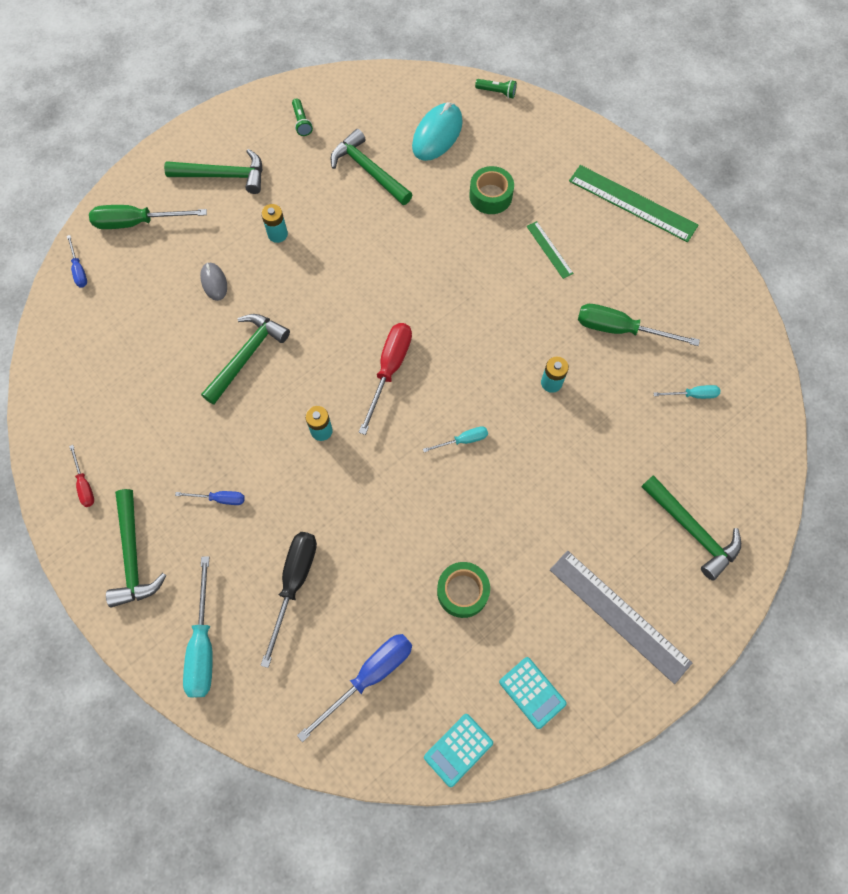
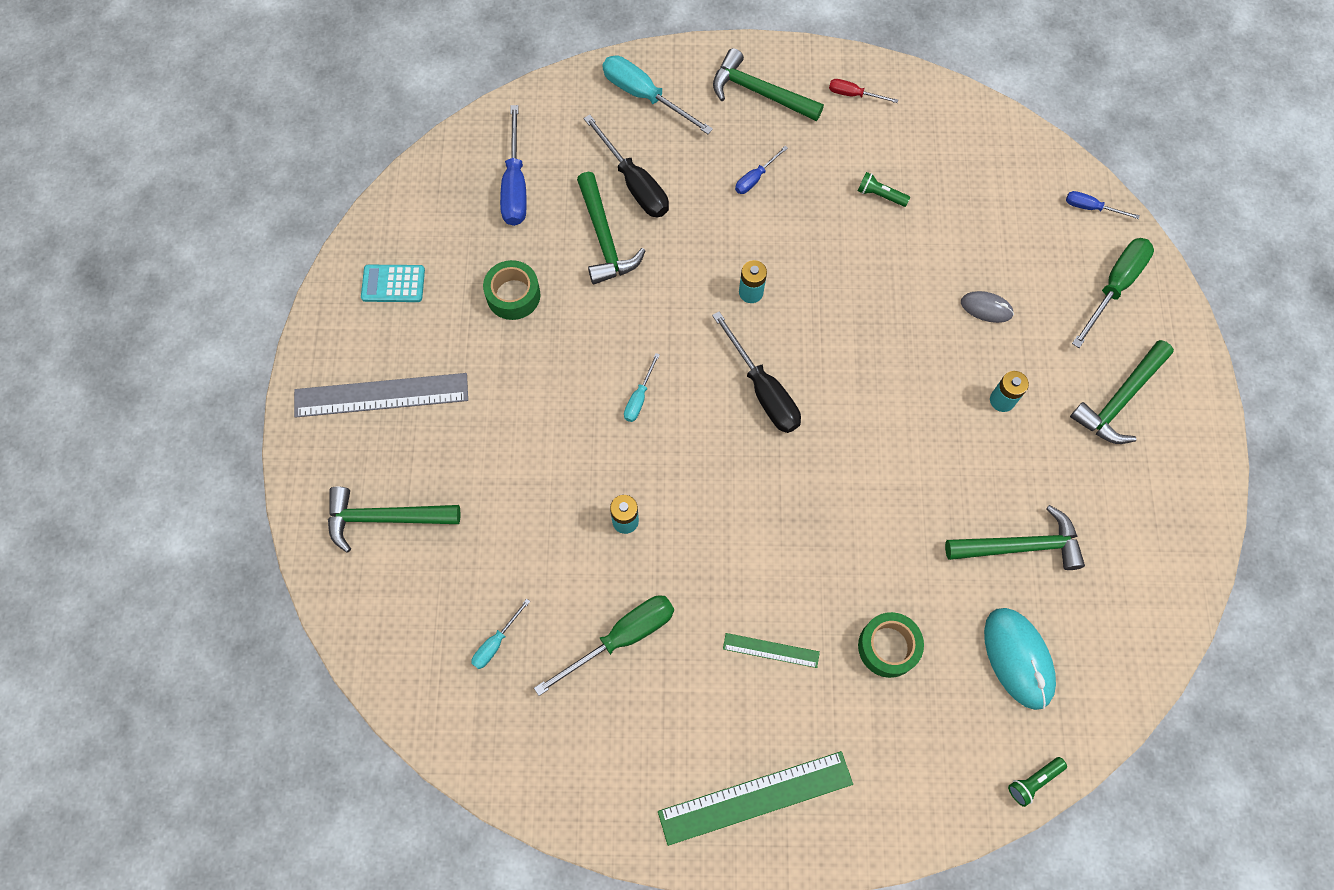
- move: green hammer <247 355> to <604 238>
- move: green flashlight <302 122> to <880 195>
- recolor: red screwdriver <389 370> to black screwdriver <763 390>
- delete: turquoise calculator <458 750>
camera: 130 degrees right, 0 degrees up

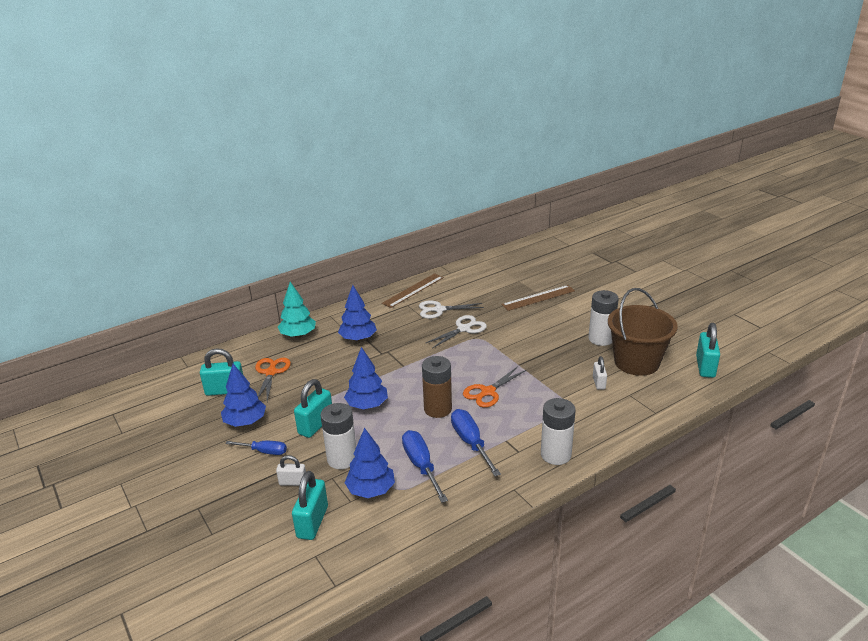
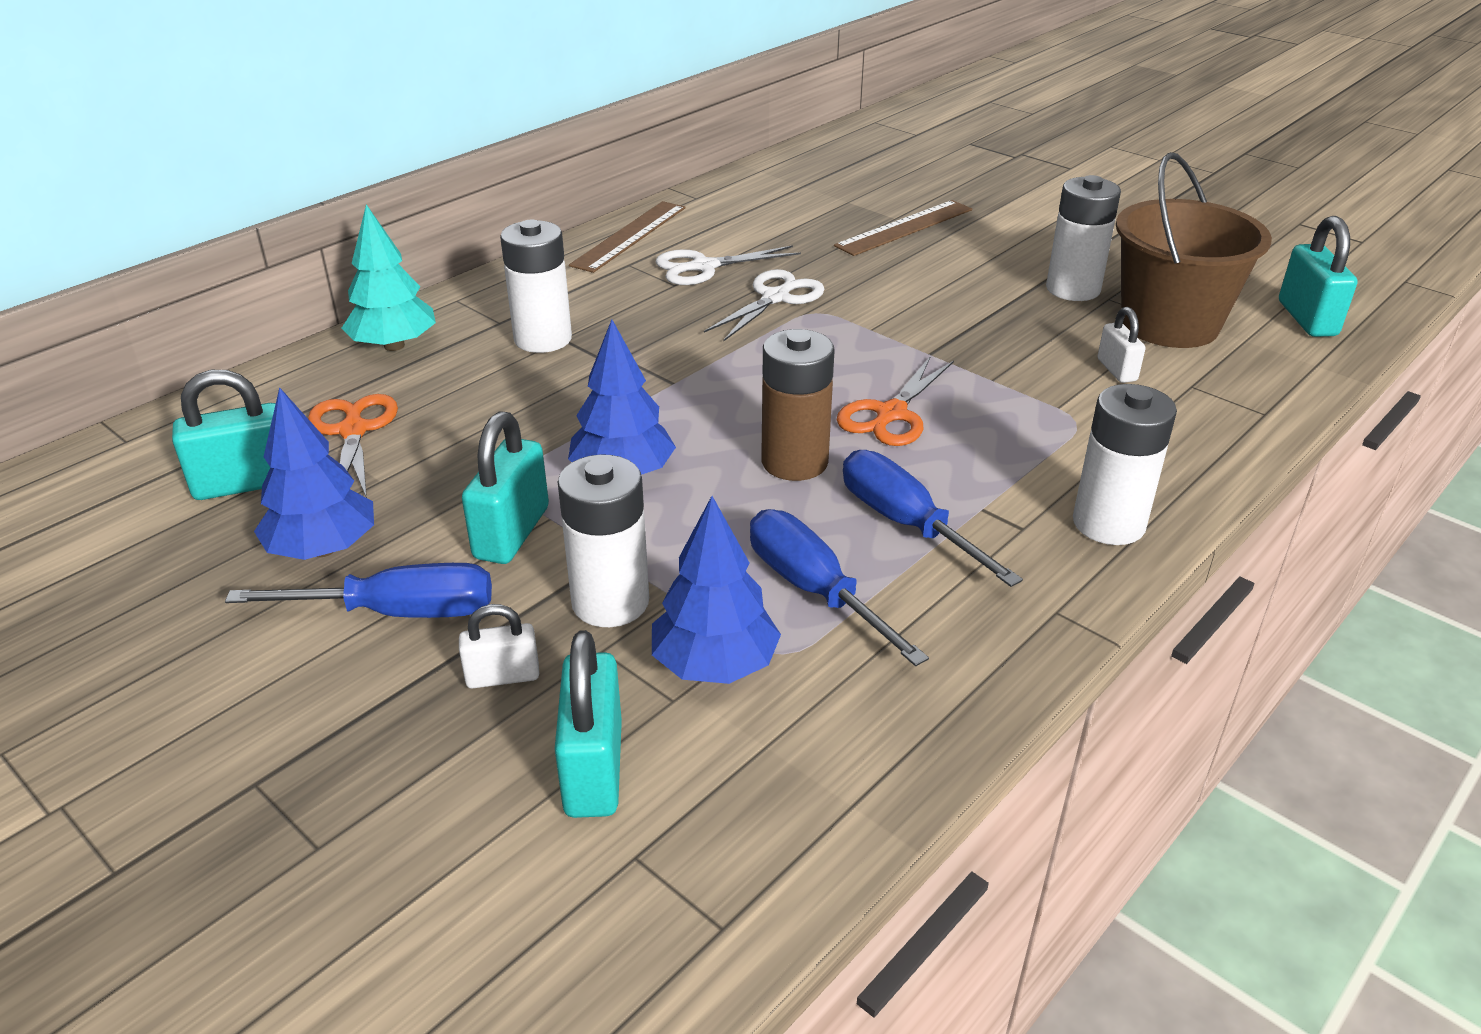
- resize: blue screwdriver <264 451> = <397 612> x1.55
- replace: blue tree <358 338> to white battery <543 339>
camera: 15 degrees left, 5 degrees up

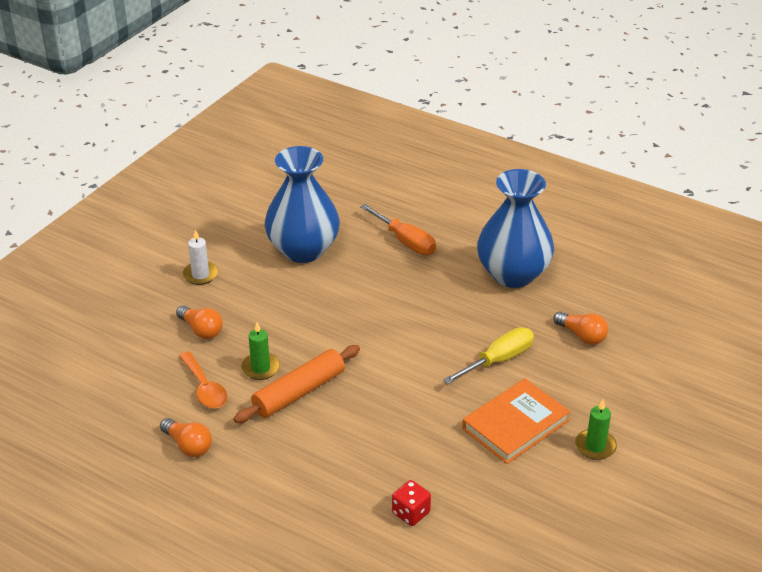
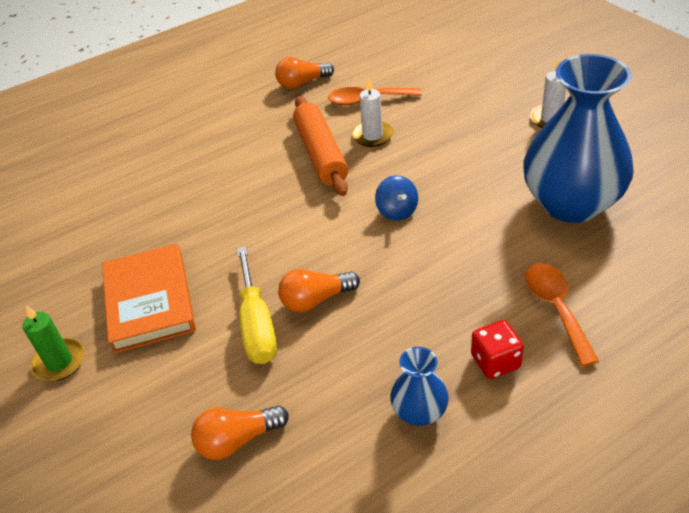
- move: orange light bulb <201 330> to <316 300>
- recolor: green candle <260 368> to white candle <372 136>
- replace: orange screwdriver <405 241> to orange spoon <556 308>
- move: red dice <411 513> to <495 362>
- resize: blue vase <513 274> = <419 412> x0.44
- insert: blue spinning top <397 211>
camera: 120 degrees right, 5 degrees up

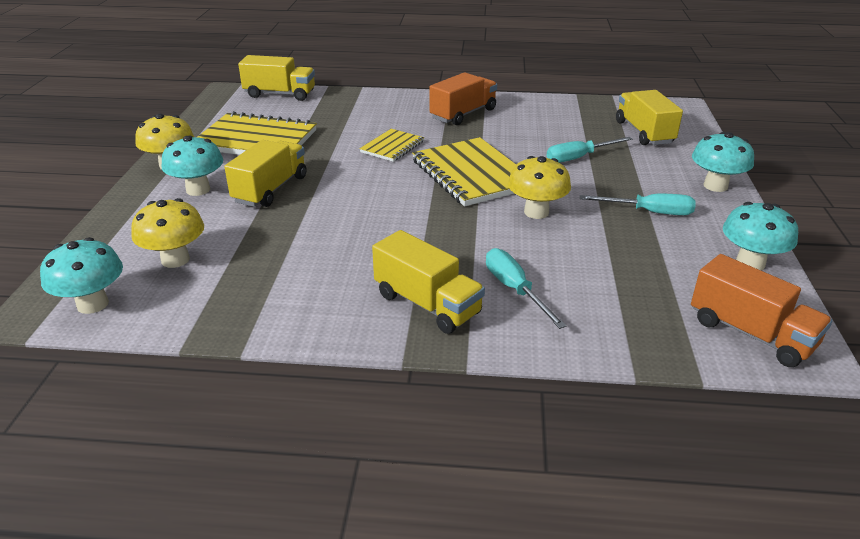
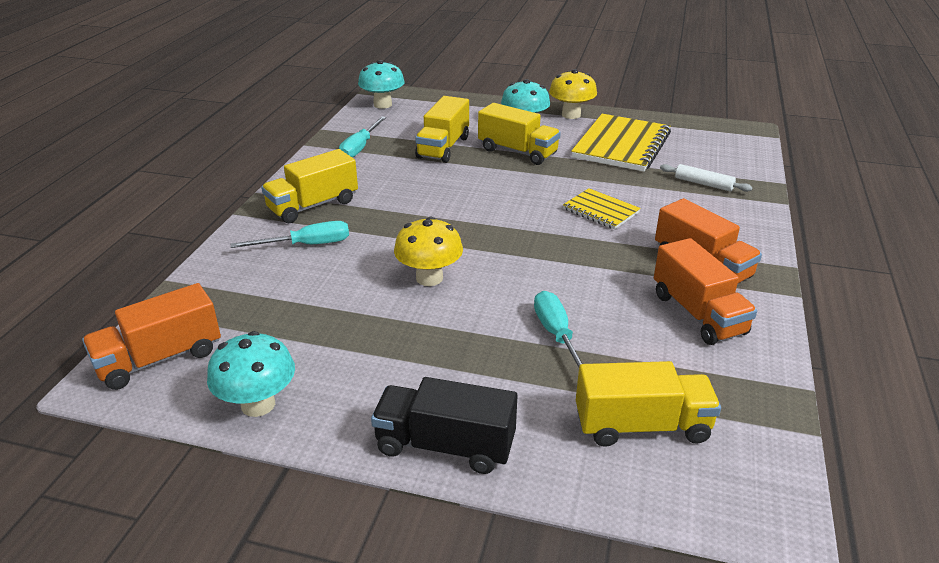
- delete: yellow mushroom <175 260>
- move: yellow truck <280 94> to <443 147>
- delete: yellow notebook <472 174>
- move: turquoise screwdriver <649 212> to <360 147>
- replace: turquoise mushroom <715 186> to black truck <445 446>
- insert: orange truck <698 314>
- insert: white rolling pin <703 184>
camera: 100 degrees right, 0 degrees up

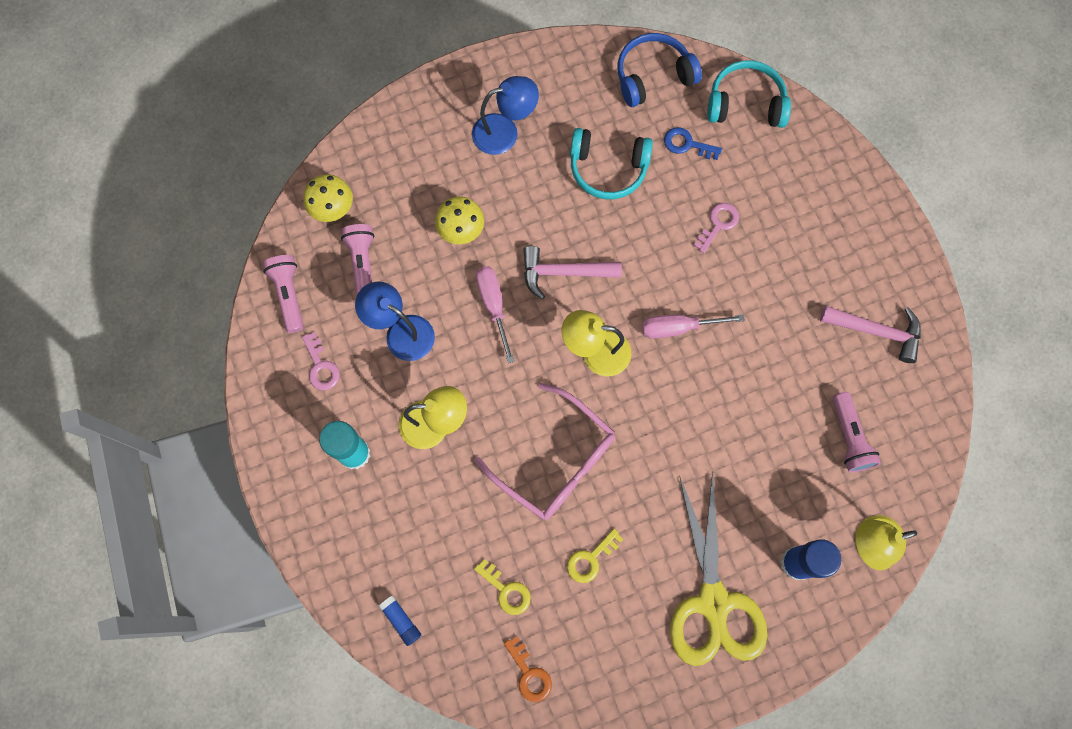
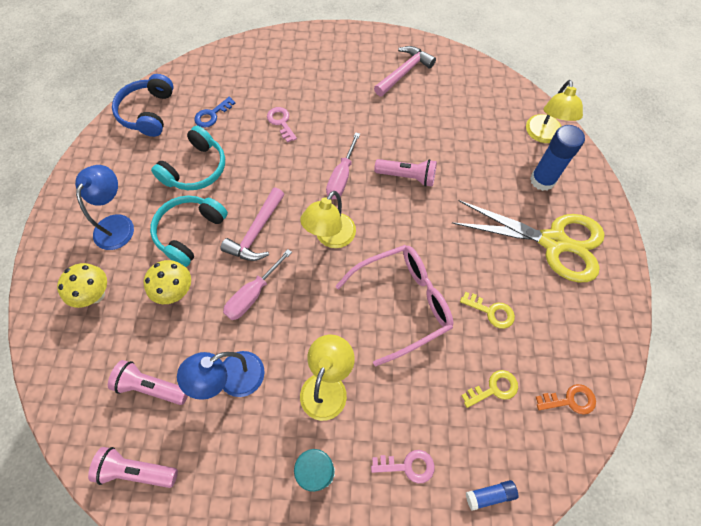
- move: pink key <321 366> to <408 466>
- move: yellow mushroom <333 210> to <96 295>
- rotate: pink screwdriver <494 306> = <253 294> 60 degrees counterclockwise
- rotate: yellow key <590 559> = <491 311> 45 degrees counterclockwise
- move: turquoise headphones <745 103> to <189 232>
- move: pink flashlight <849 437> to <407 177>
camera: 65 degrees left, 10 degrees down

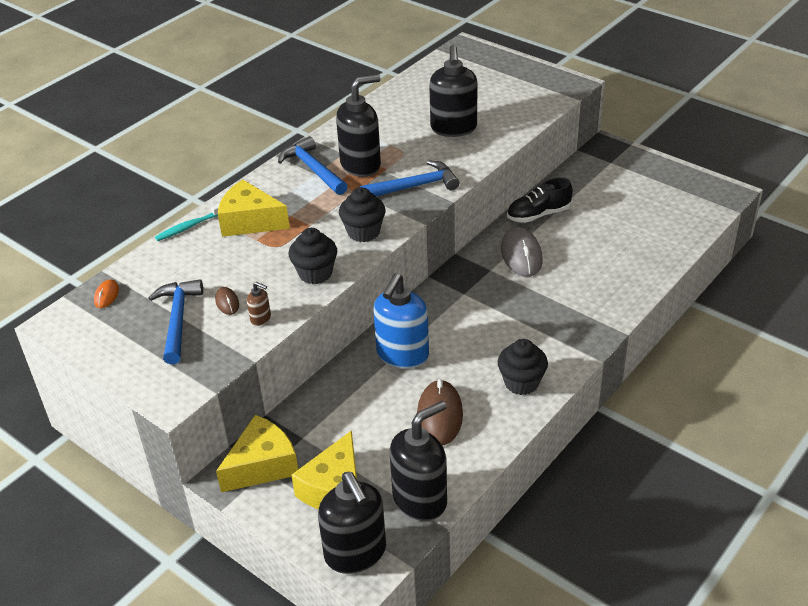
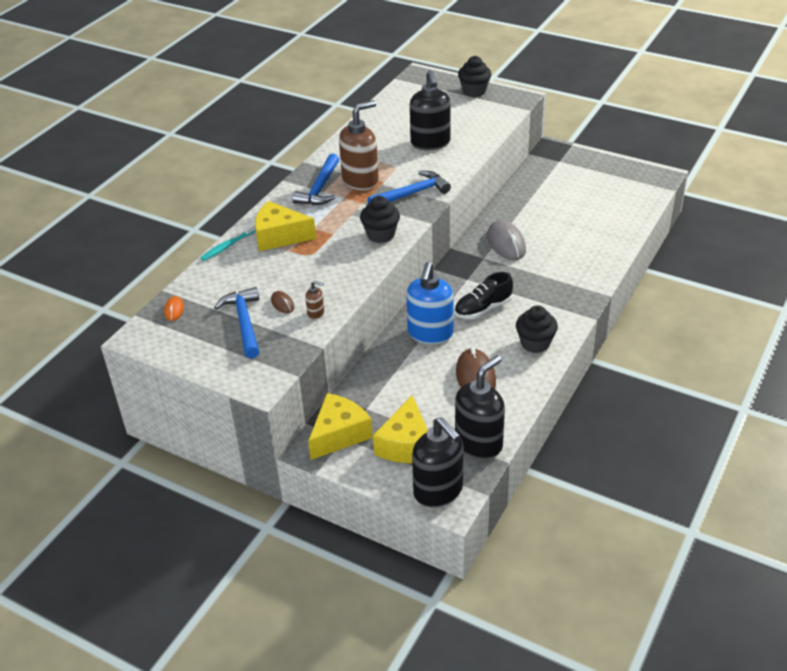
- rotate: blue hammer <313 169> = <320 188> 120 degrees counterclockwise
- move: black cupcake <315 273> to <474 91>
- recolor: black soap dispenser <361 165> to brown soap dispenser <360 180>
- move: black shoe <538 215> to <483 309>
camera: 10 degrees left, 0 degrees up

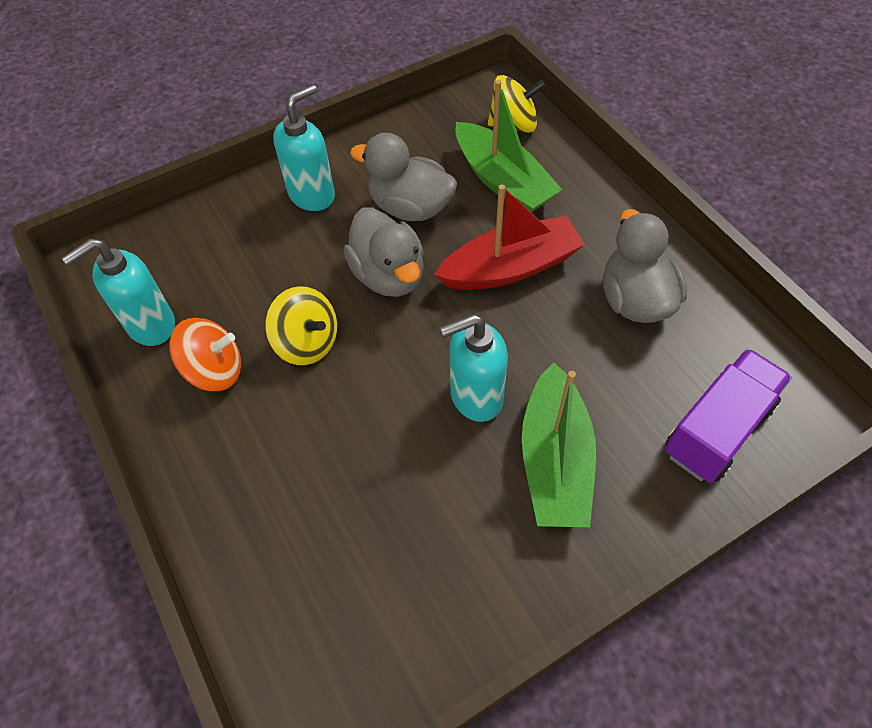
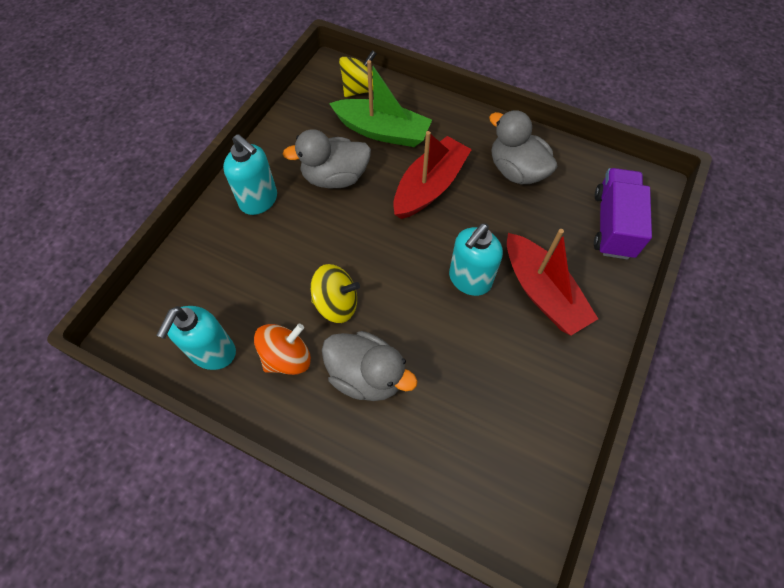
- rotate: turquoise soap dispenser <312 195> = <259 200> 120 degrees clockwise
- move: grey duck <389 275> to <366 375>
- recolor: green boat <555 460> to red boat <542 292>
camera: 35 degrees left, 5 degrees up

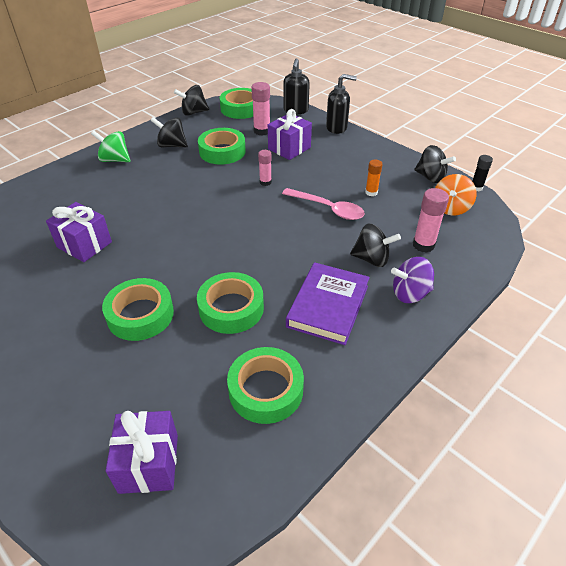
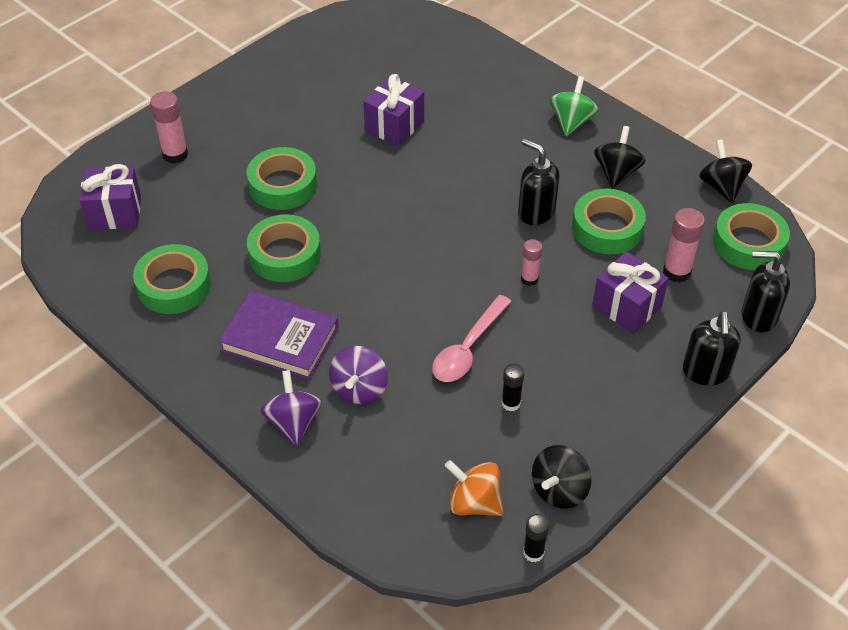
- recolor: black spinning top <372 259> to purple spinning top <359 389>
- recolor: orange glue stick <371 192> to black glue stick <511 403>
- move: pink glue stick <423 245> to <175 154>
- insert: black soap dispenser <536 212>
camera: 90 degrees right, 5 degrees up

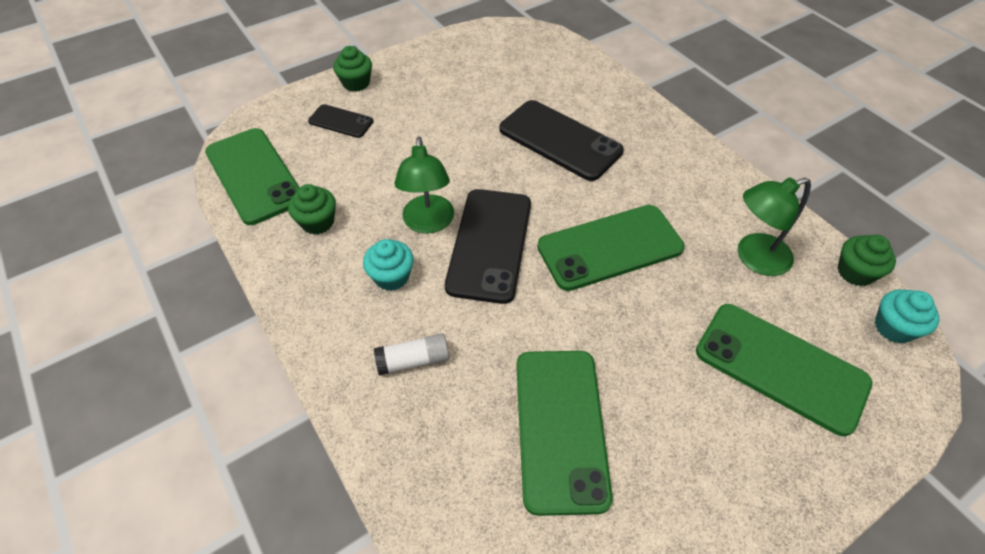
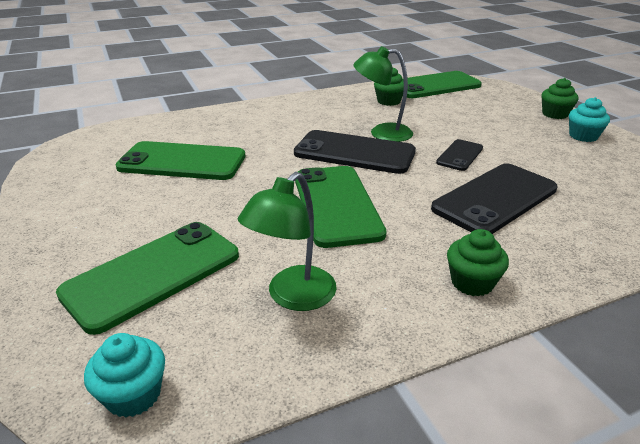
- move: black phone <341 121> to <459 155>
- move: turquoise cupcake <391 277> to <583 136>
- delete: white glue stick <413 360>
- rotate: green lamp <754 258> = <293 297> 135 degrees counterclockwise
- move: green cupcake <855 272> to <472 282>
camera: 100 degrees right, 20 degrees down

